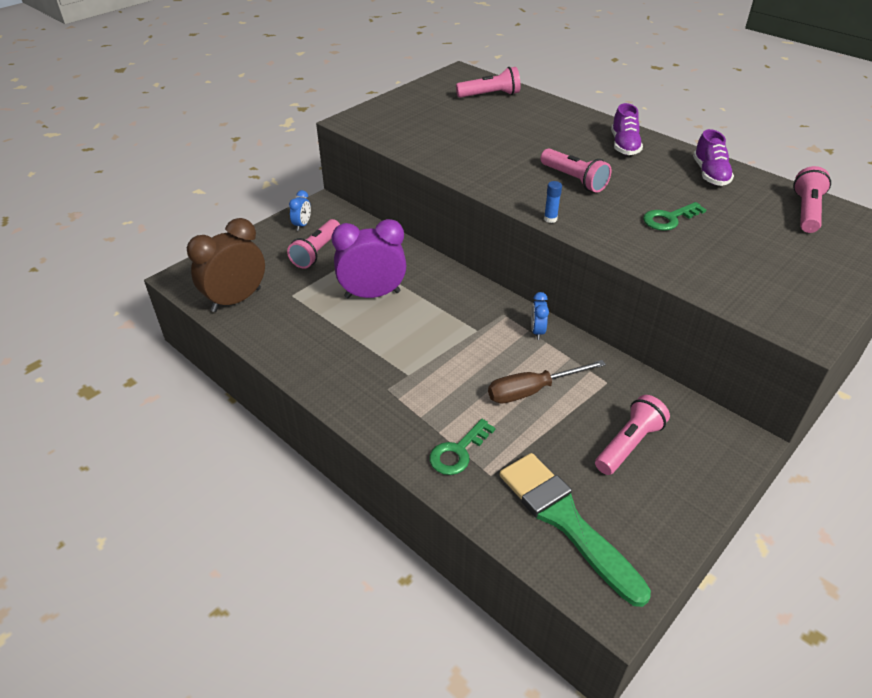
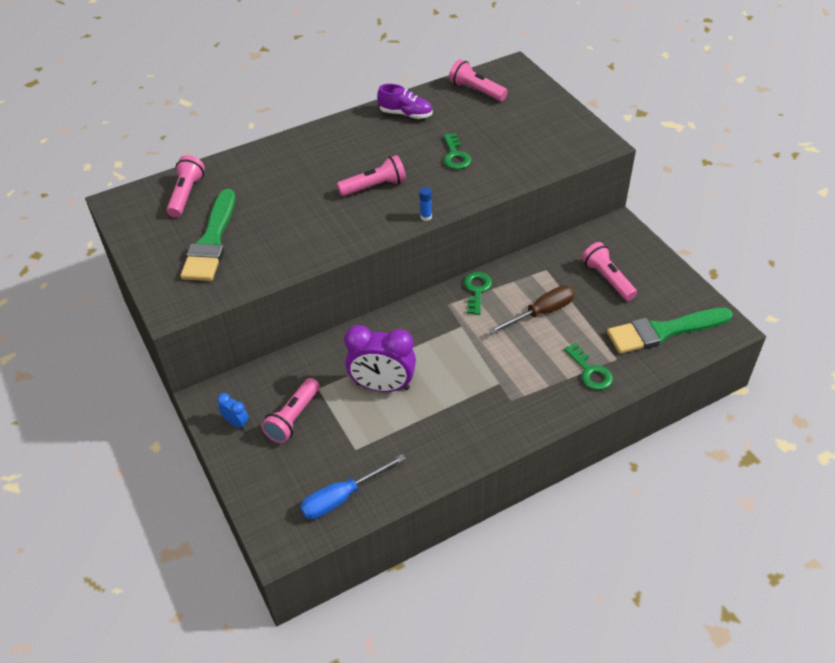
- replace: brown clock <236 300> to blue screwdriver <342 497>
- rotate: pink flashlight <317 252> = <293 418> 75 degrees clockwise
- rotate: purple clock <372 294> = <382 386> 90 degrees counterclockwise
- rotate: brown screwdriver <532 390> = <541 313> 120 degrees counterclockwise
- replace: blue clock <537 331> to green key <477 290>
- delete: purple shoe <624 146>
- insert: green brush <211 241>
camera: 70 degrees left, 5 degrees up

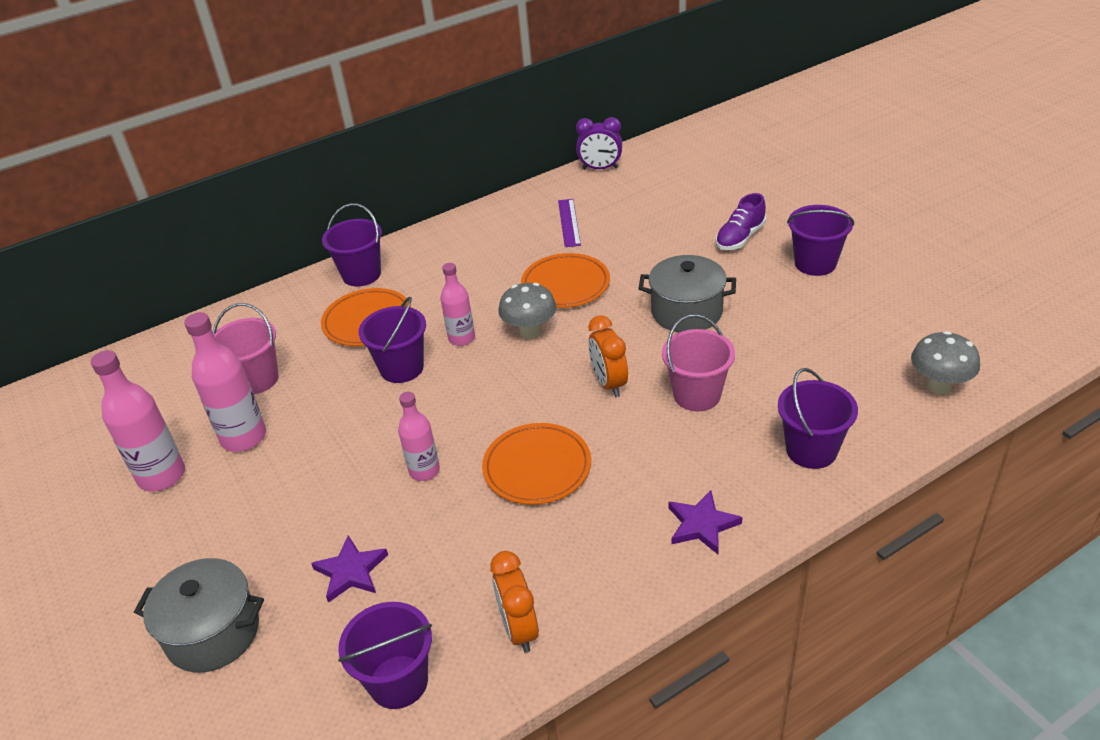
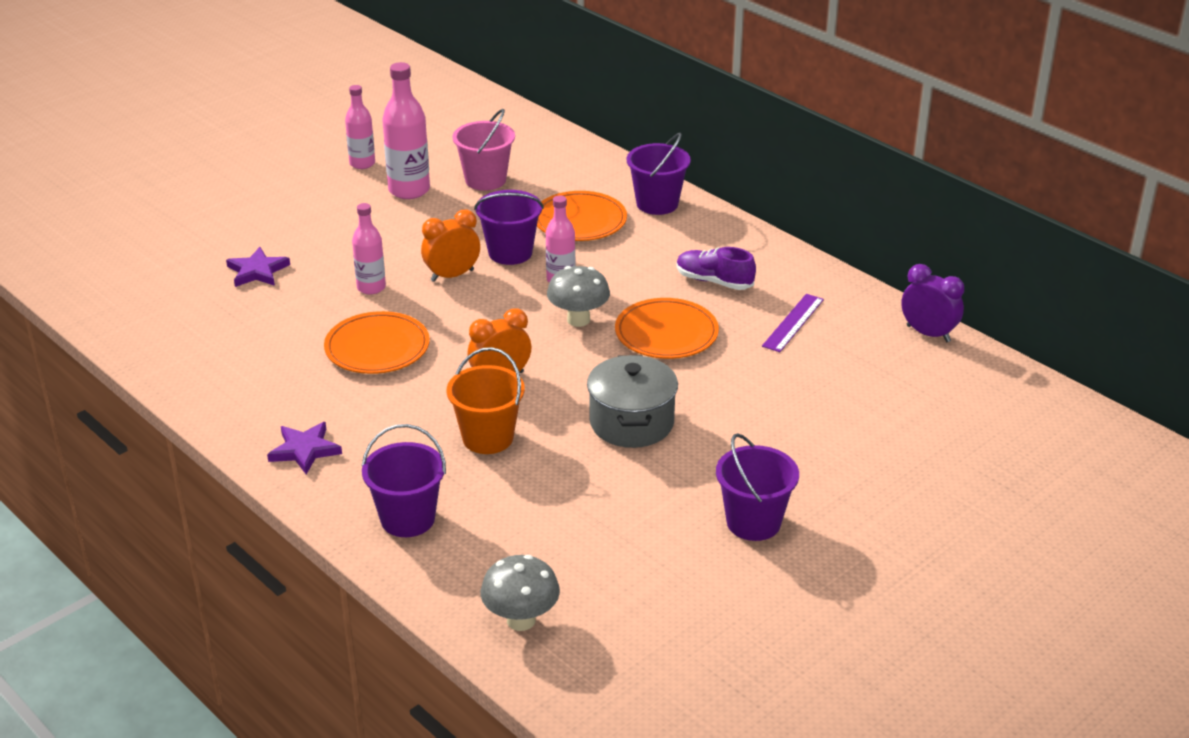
- resize: pink bottle <162 476> = <362 163> x0.64
- delete: grey pot <213 633>
- delete: purple bucket <398 682>
- move: orange clock <519 629> to <452 275>
- rotate: purple ruler <569 222> = <793 323> 45 degrees counterclockwise
- rotate: purple clock <600 168> = <928 334> 135 degrees clockwise
- recolor: pink bucket <697 395> to orange bucket <488 438>
- move: purple shoe <740 238> to <714 281>
camera: 75 degrees right, 5 degrees down

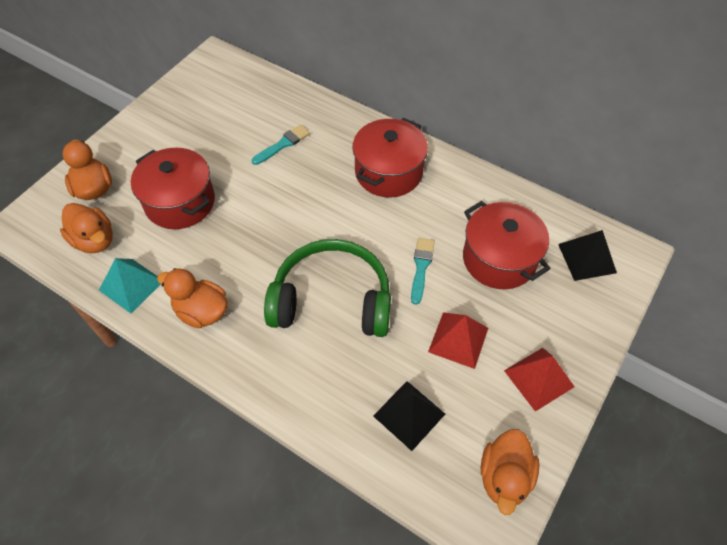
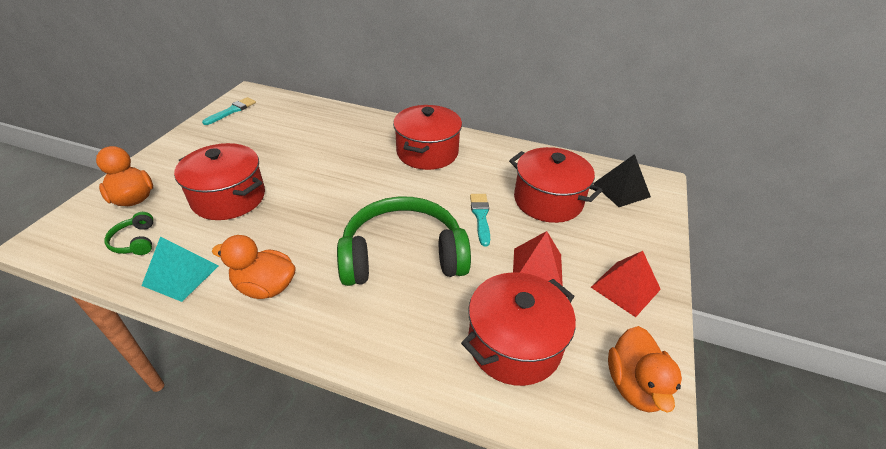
- replace: orange duck <94 240> to green headphones <135 241>
- move: turquoise brush <283 144> to <232 111>
- replace: black pyramid <409 415> to red pot <514 344>
camera: 15 degrees left, 15 degrees down

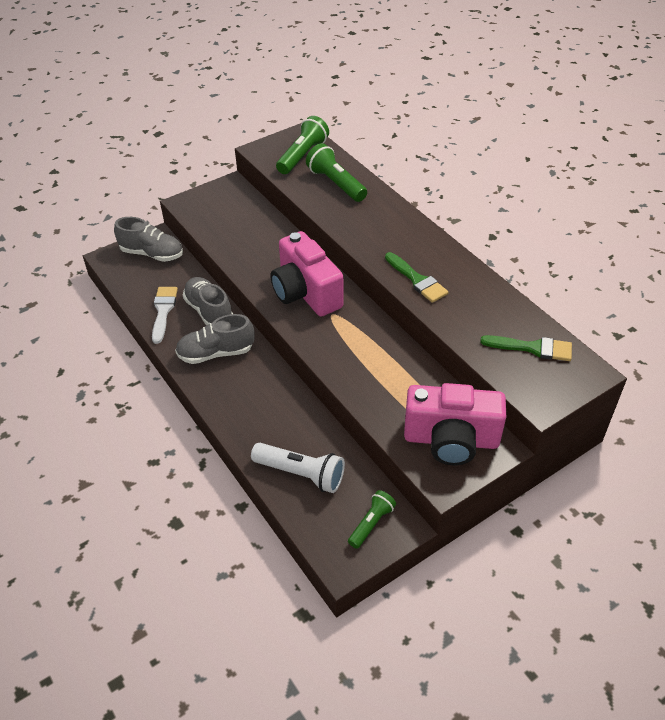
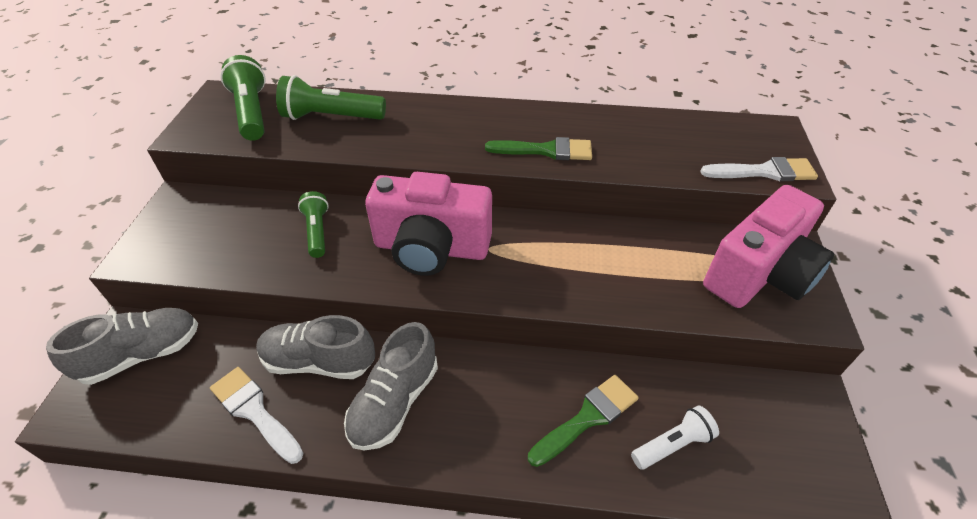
- resize: white flashlight <301 474> = <672 445> x0.63
- move: green flashlight <371 523> to <317 231>
- move: green brush <532 348> to <587 417>
- insert: white brush <764 172>
camera: 50 degrees left, 0 degrees up

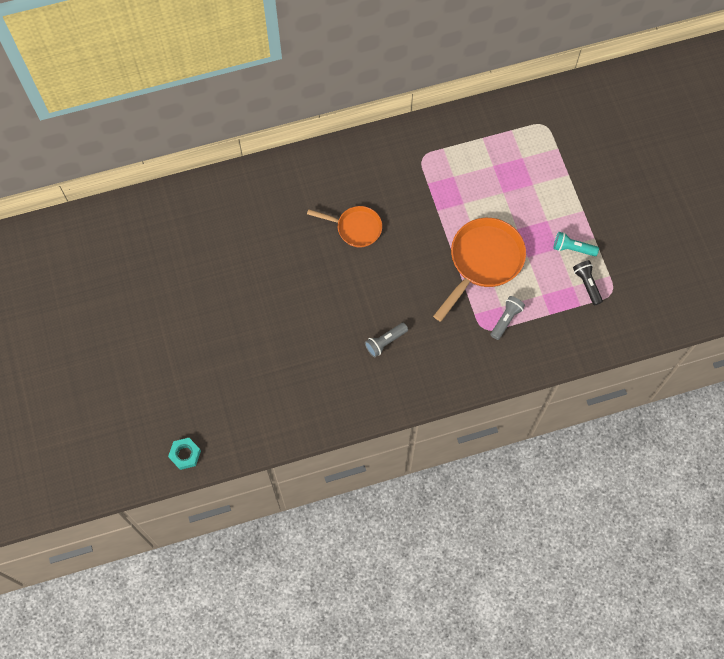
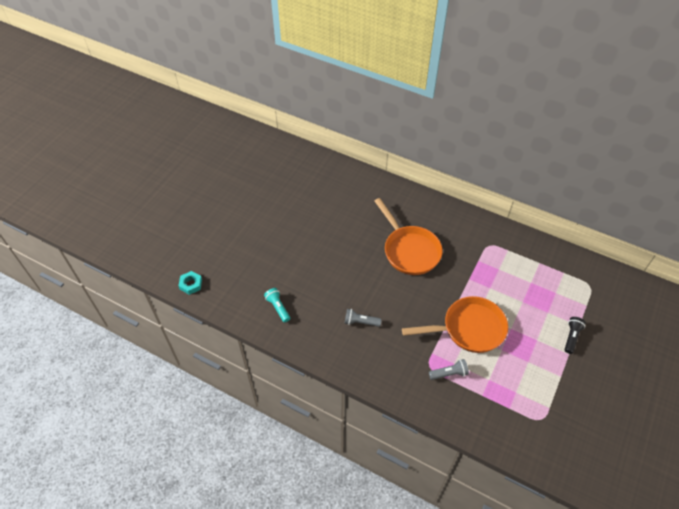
- resize: orange pan <355 228> = <409 250> x1.65
- move: turquoise flashlight <572 248> to <278 307>
- move: black flashlight <587 284> to <571 337>
camera: 45 degrees right, 15 degrees down

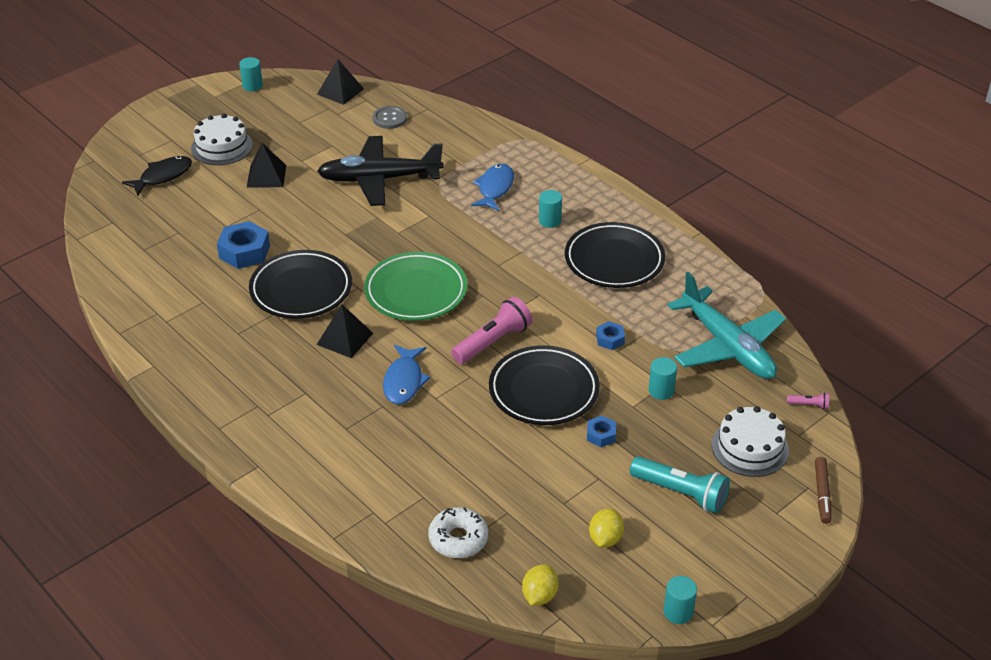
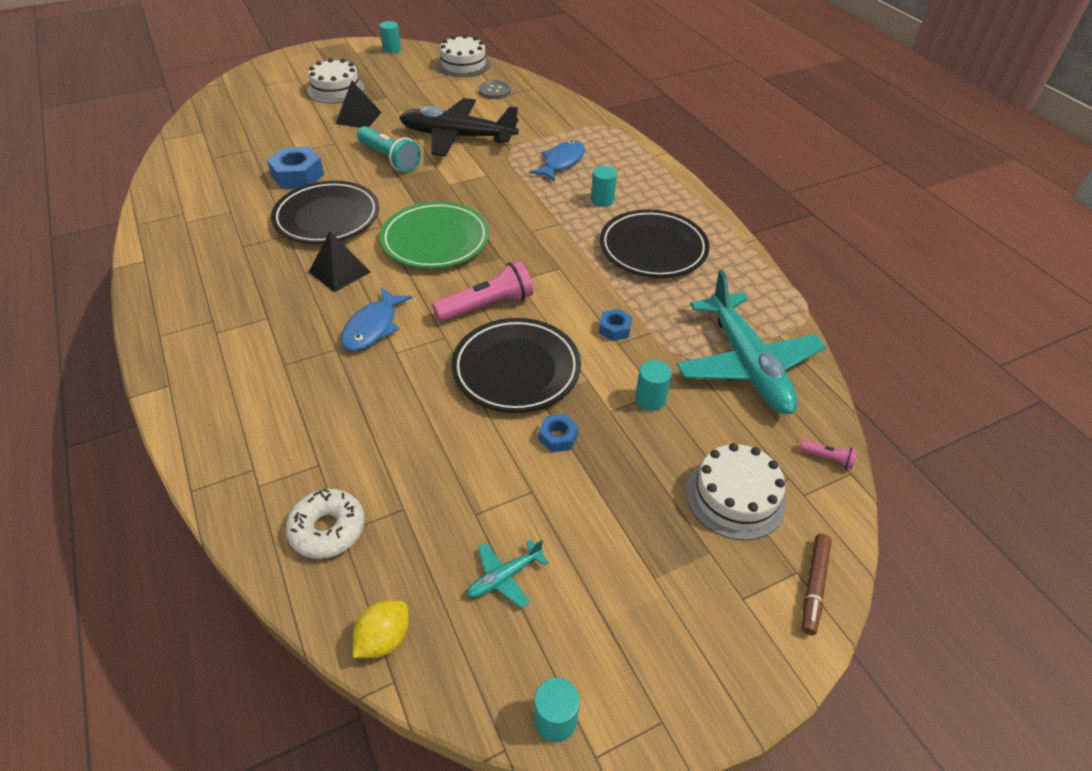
- delete: black fish <163 176>
- replace: black pyramid <340 91> to white cake <463 64>
- replace: yellow lemon <605 538> to turquoise plane <505 577>
- move: turquoise flashlight <681 493> to <389 159>
camera: 15 degrees right, 5 degrees up

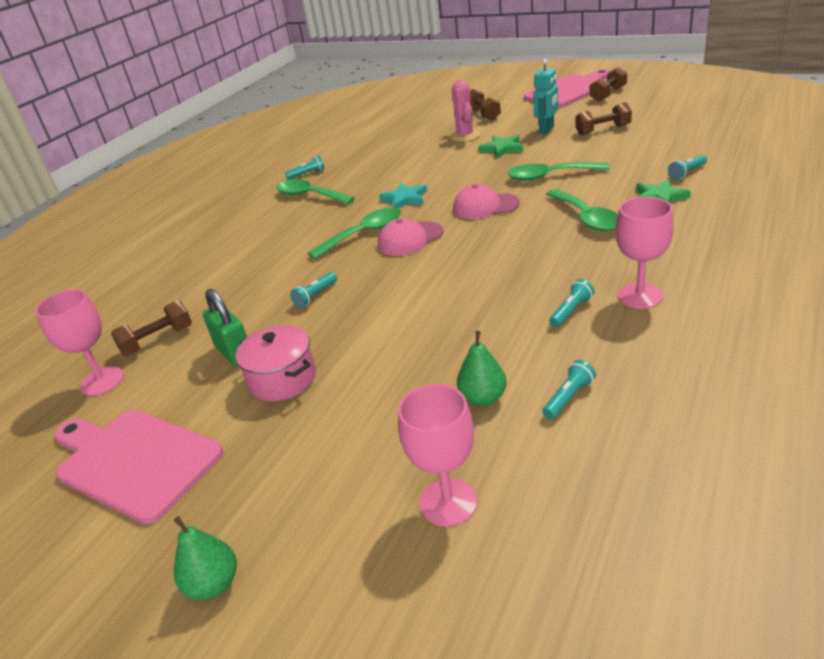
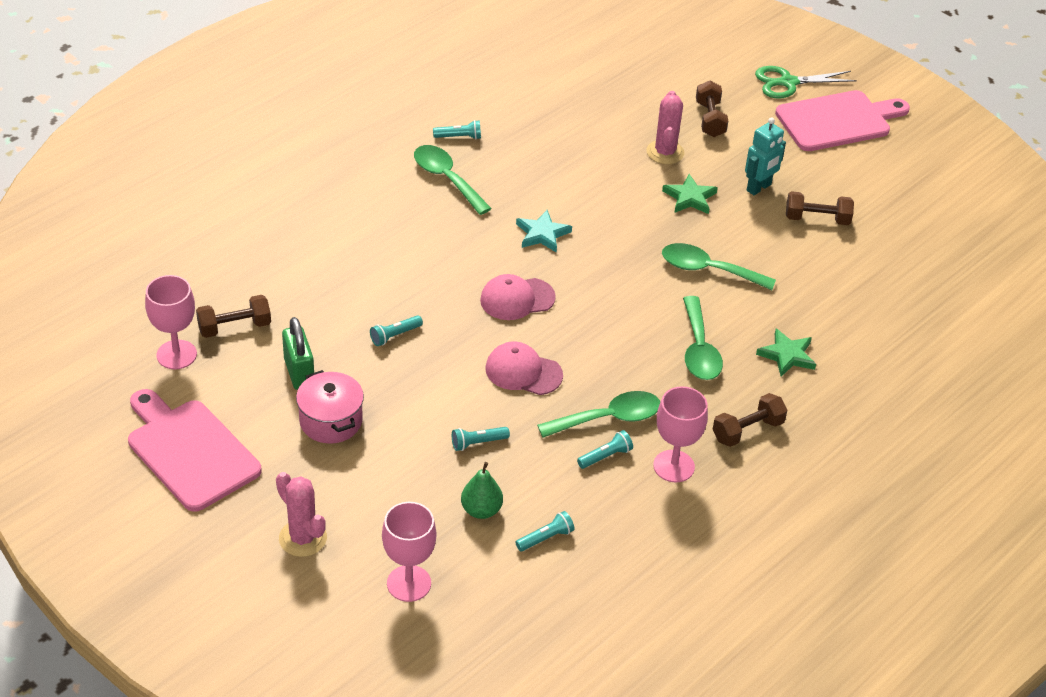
- delete: green pear <213 584>
- move: green spoon <364 234> to <609 418>
- move: pink cap <485 206> to <523 372>
- move: brown dumbbell <608 94> to <747 430>
- move: turquoise flashlight <687 173> to <478 443>
- insert: pink cactus <303 538>
- insert: green scissors <788 83>
camera: 10 degrees right, 10 degrees up

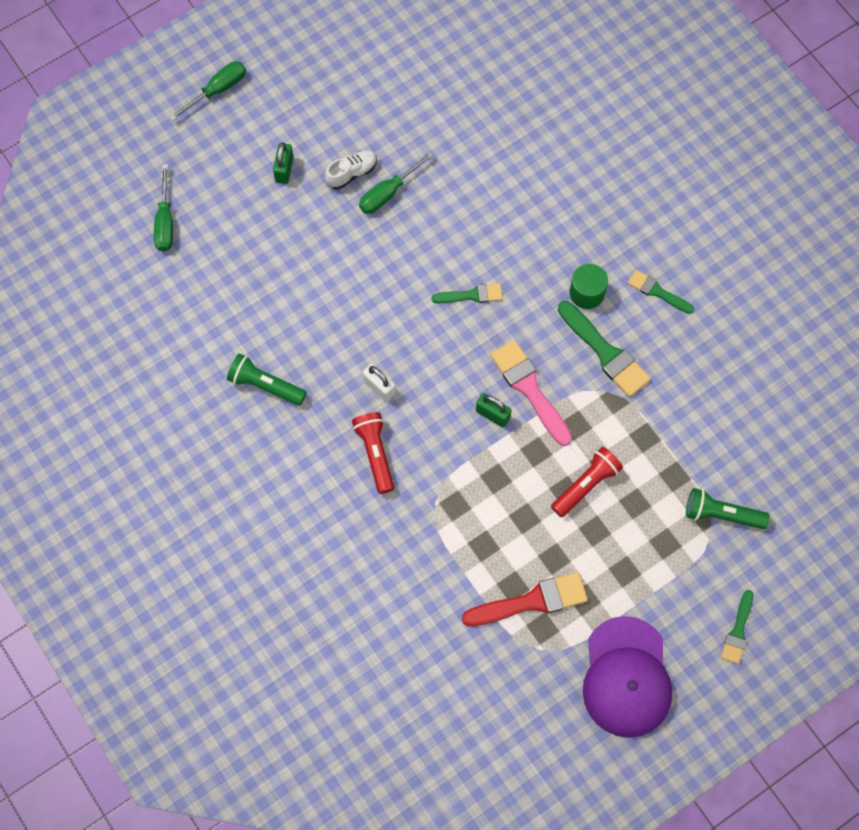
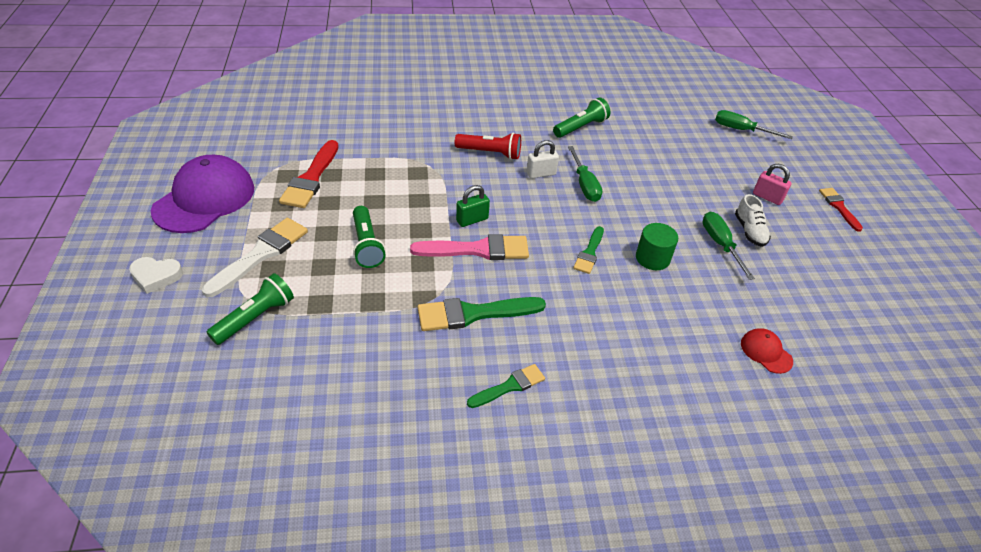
- move: green screwdriver <217 90> to <584 185>
- recolor: green padlock <284 169> to pink padlock <767 197>
- recolor: red flashlight <586 485> to green flashlight <366 245>
- move: green cylinder <587 293> to <652 258>
- rotate: purple cap <626 677> = <204 199> 90 degrees clockwise
- replace: green brush <738 631> to white heart <156 276>
- insert: white brush <261 254>
- insert: red cap <766 352>
- insert: red brush <839 207>
camera: 115 degrees right, 25 degrees down

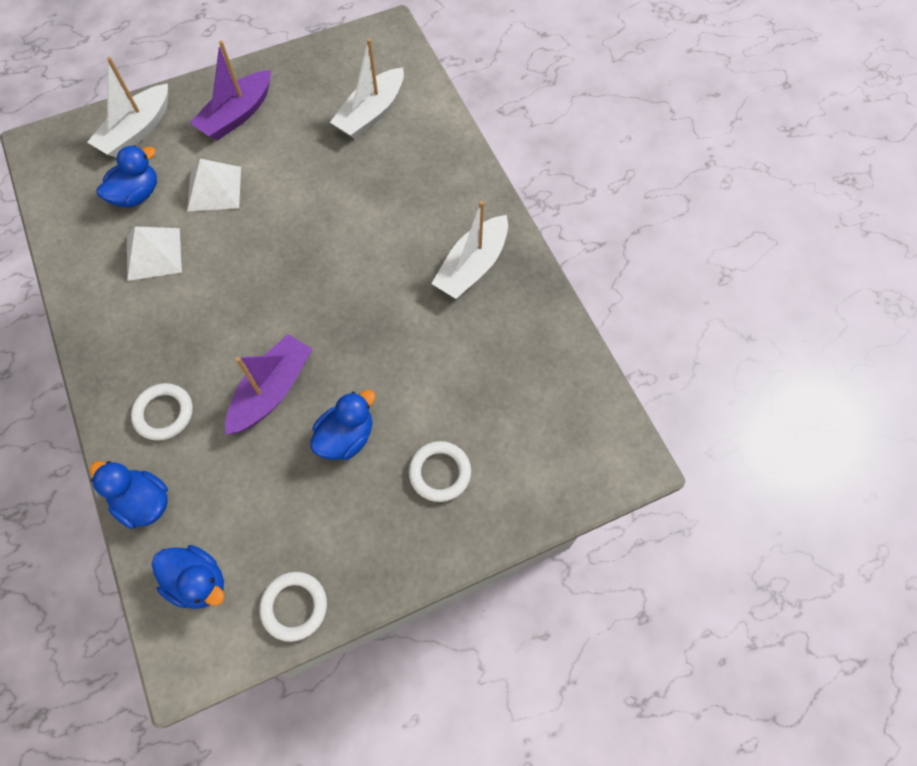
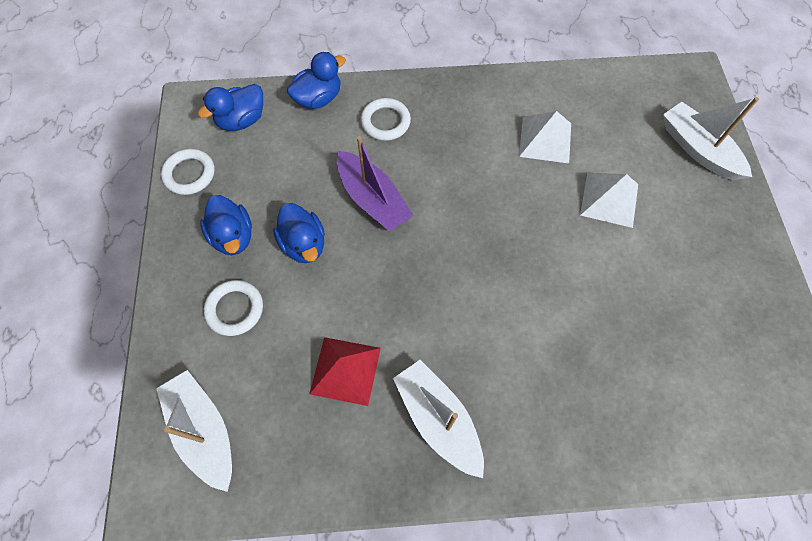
- move: blue duck <137 195> to <233 236>
- delete: purple boat <237 115>
- move: white boat <371 113> to <204 430>
- insert: red pyramid <345 370>
camera: 110 degrees right, 0 degrees up

